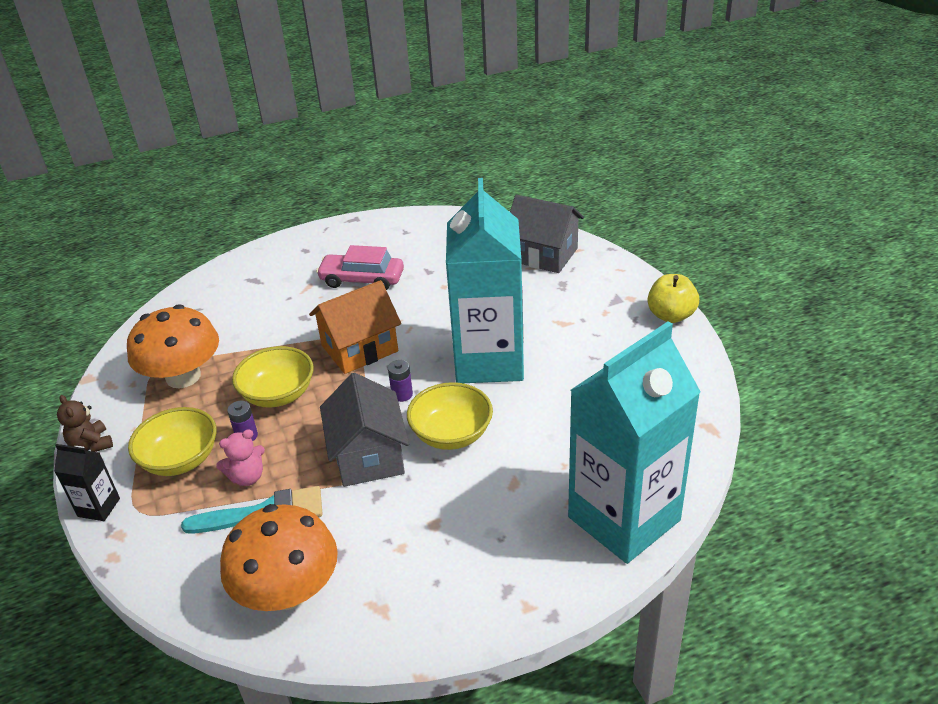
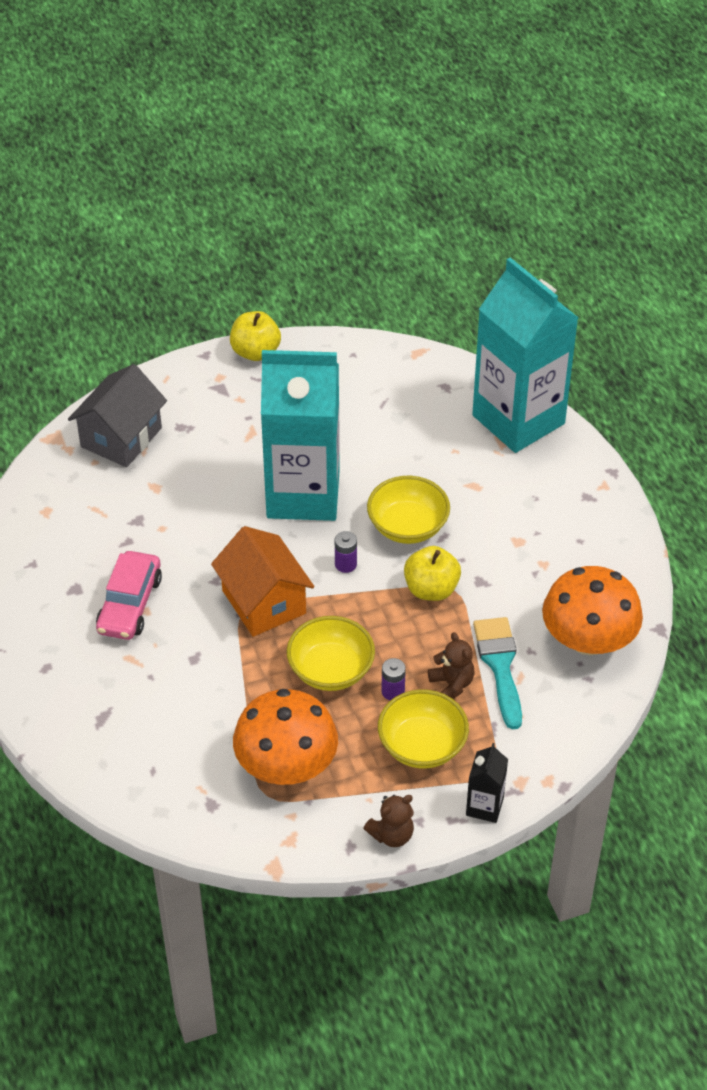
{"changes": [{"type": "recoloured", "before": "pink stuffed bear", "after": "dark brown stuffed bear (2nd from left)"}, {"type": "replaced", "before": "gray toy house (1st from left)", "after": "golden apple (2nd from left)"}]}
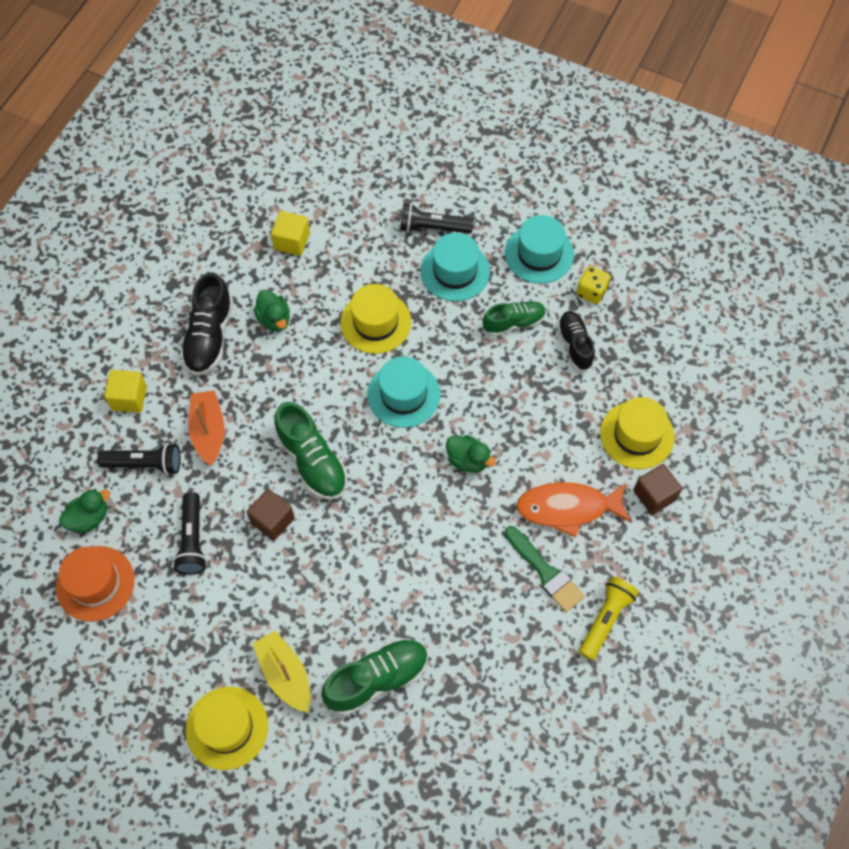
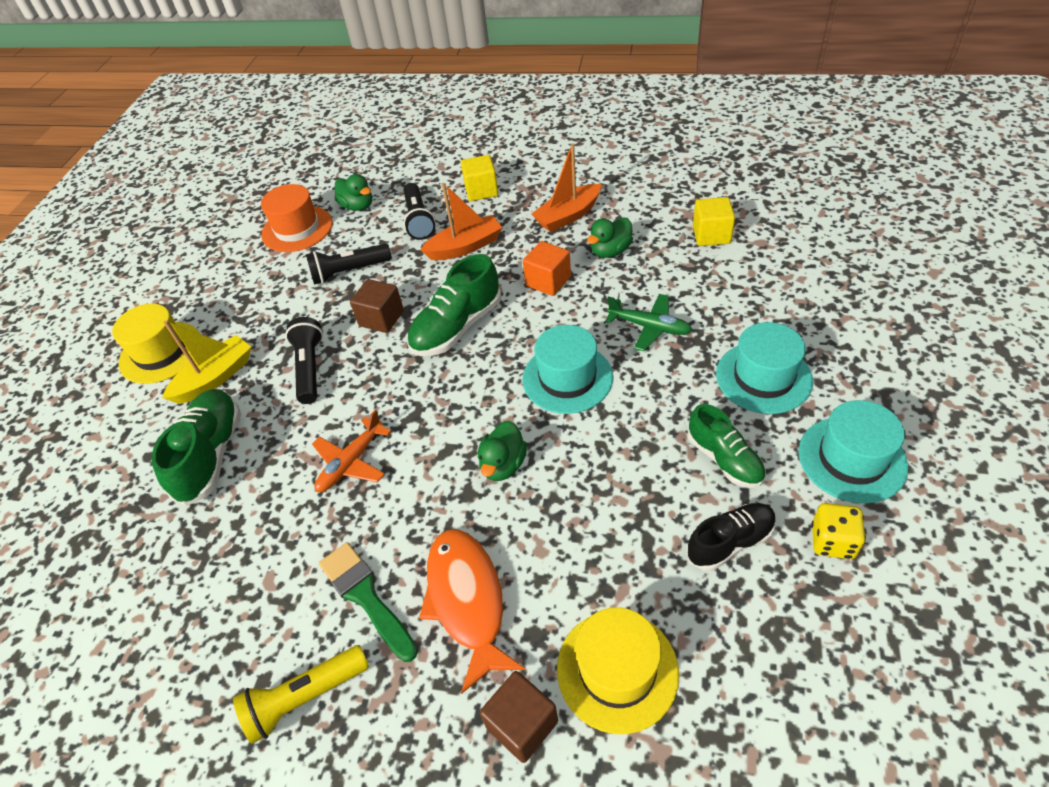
{"changes": [{"type": "replaced", "before": "black shoe (1st from left)", "after": "orange-coloured toy boat (2nd from left)"}, {"type": "turned", "before": "emerald shoe (2nd from left in the first image)", "turn": -135}, {"type": "replaced", "before": "golden top hat (2nd from left)", "after": "emerald aeroplane"}, {"type": "moved", "before": "black flashlight (3rd from left in the first image)", "after": "black flashlight (1st from left)"}, {"type": "turned", "before": "emerald brush", "turn": 105}, {"type": "turned", "before": "golden flashlight", "turn": 135}, {"type": "added", "after": "orange-coloured aeroplane"}, {"type": "added", "after": "orange-coloured block"}]}
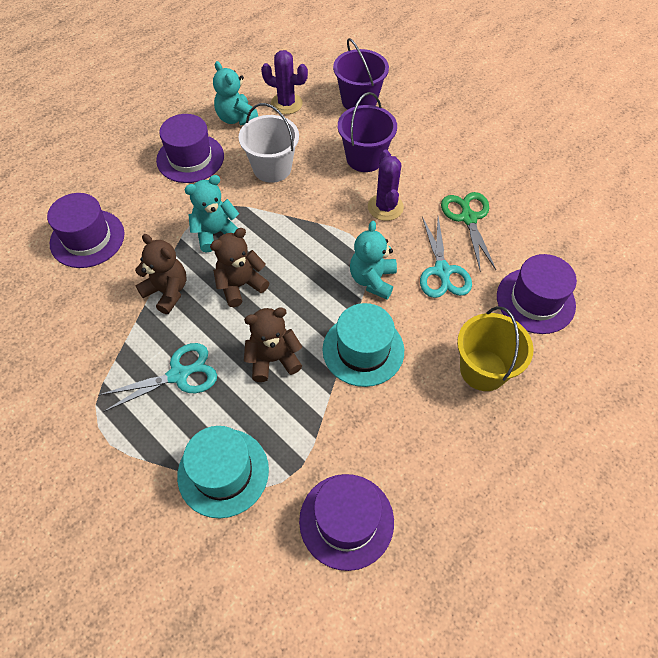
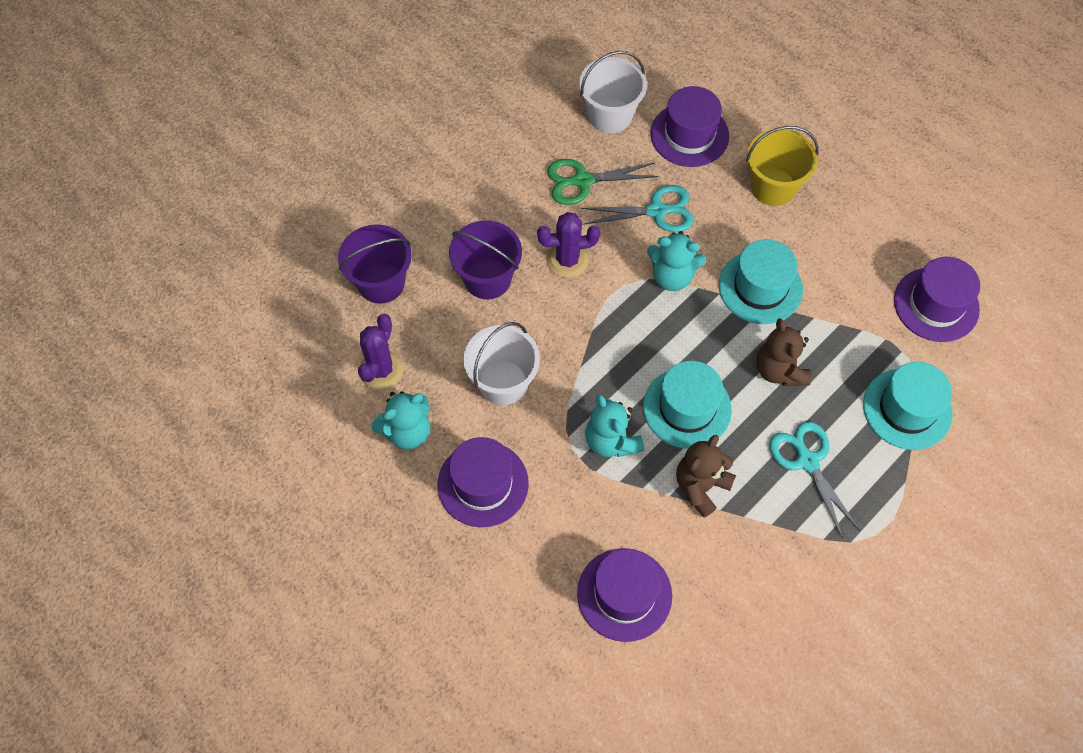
{"changes": [{"type": "replaced", "before": "dark brown stuffed bear (2nd from left)", "after": "turquoise top hat (1st from left)"}, {"type": "added", "after": "white bucket (2nd from left)"}]}
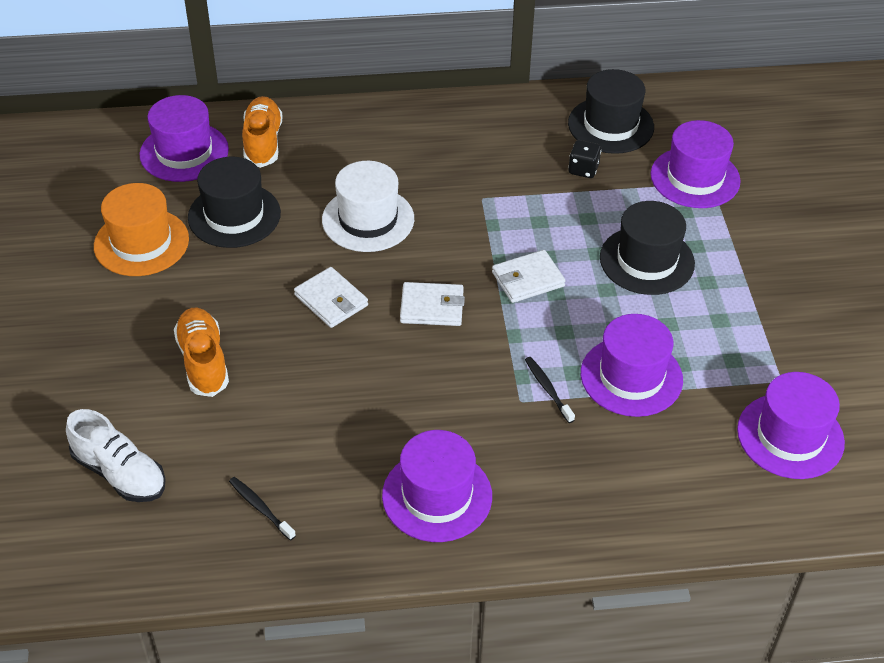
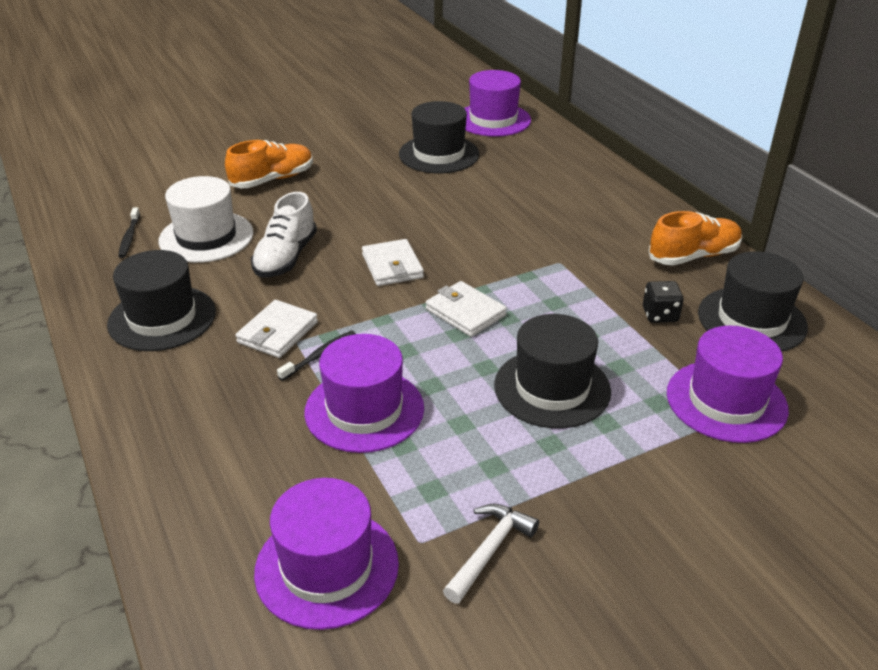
{"changes": [{"type": "moved", "before": "white shoe"}, {"type": "removed", "before": "orange-coloured top hat"}, {"type": "turned", "before": "black toothbrush (1st from left)", "turn": 150}, {"type": "moved", "before": "orange-coloured shoe (2nd from left)"}, {"type": "moved", "before": "white billfold (1st from left)"}, {"type": "moved", "before": "white top hat"}, {"type": "recoloured", "before": "violet top hat (2nd from left)", "after": "black top hat (1st from left)"}, {"type": "added", "after": "white claw hammer"}]}
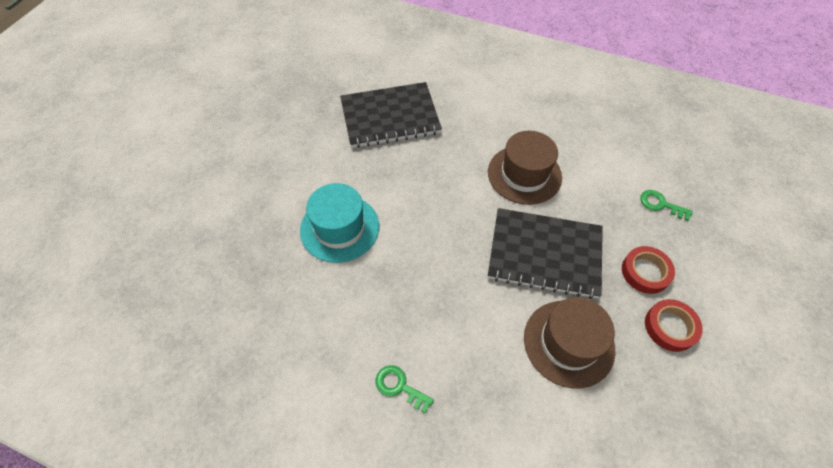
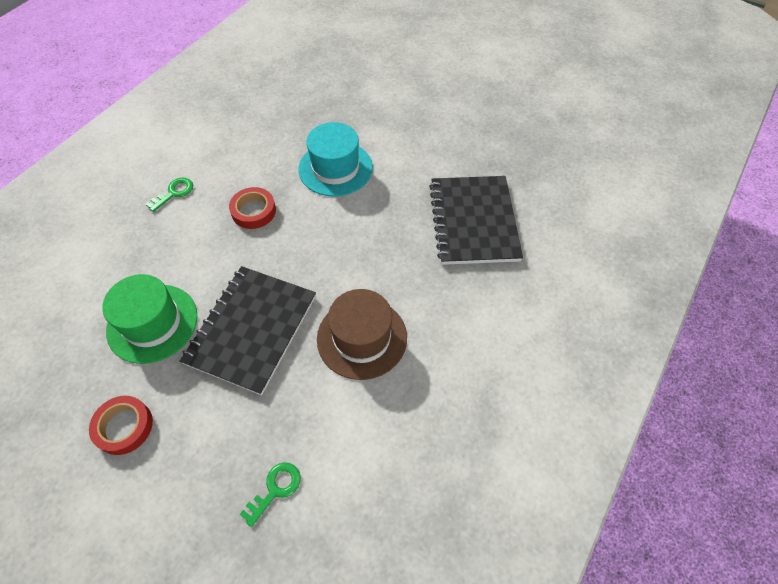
{"changes": [{"type": "recoloured", "before": "dark brown top hat (2nd from left)", "after": "emerald top hat"}, {"type": "moved", "before": "red roll of tape (1st from left in the first image)", "after": "red roll of tape (2nd from left)"}]}
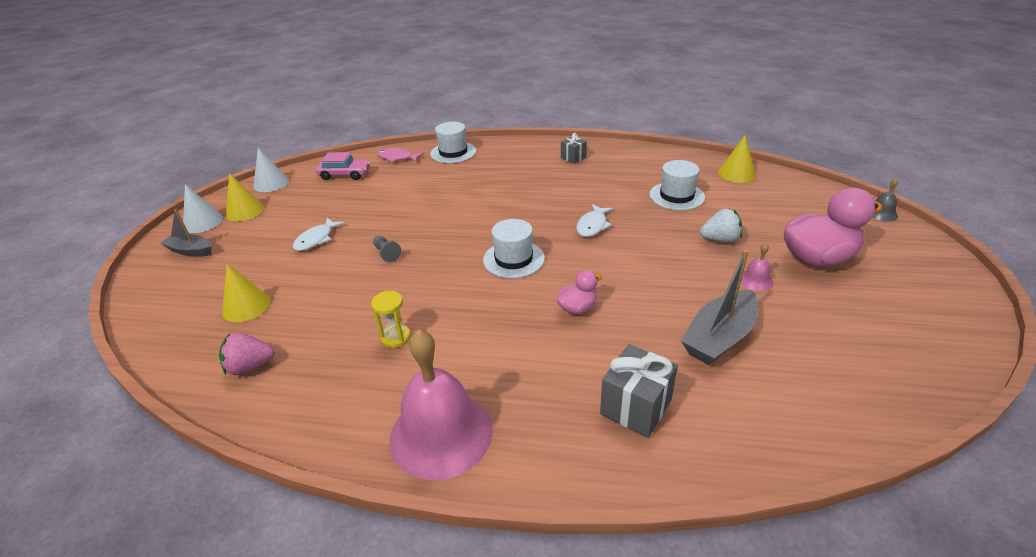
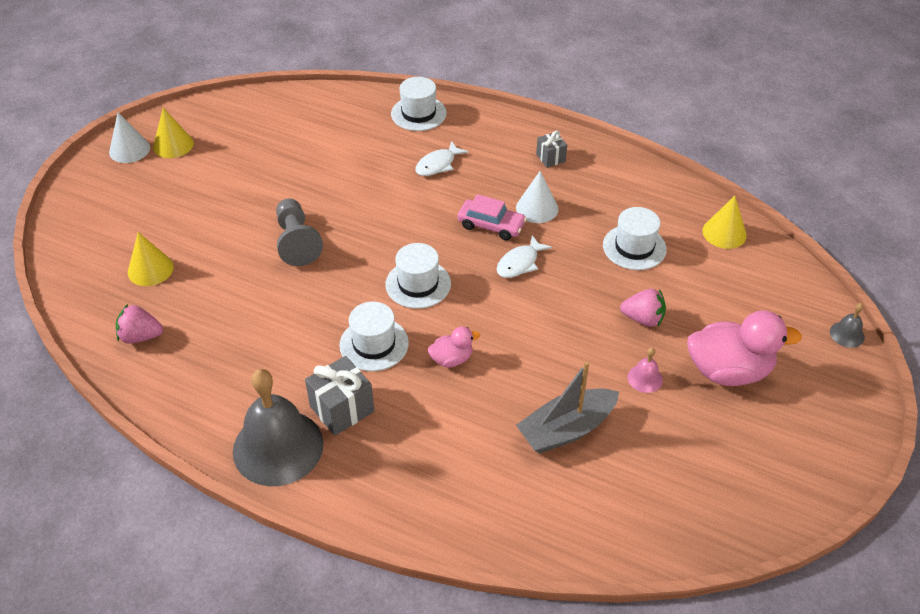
{"changes": [{"type": "removed", "before": "gray toy boat (1st from left)"}, {"type": "moved", "before": "white cone (2nd from left)"}, {"type": "moved", "before": "white fish (1st from left)"}, {"type": "moved", "before": "pink car"}, {"type": "removed", "before": "golden sand timer"}, {"type": "resized", "before": "gray pawn", "scale": 1.98}, {"type": "removed", "before": "pink fish"}, {"type": "recoloured", "before": "pink bell (1st from left)", "after": "gray bell (1st from left)"}, {"type": "moved", "before": "gray gift (2nd from left in the first image)", "after": "gray gift (1st from left)"}, {"type": "recoloured", "before": "white toy strawberry", "after": "pink toy strawberry (2nd from left)"}, {"type": "added", "after": "white top hat (1st from left)"}]}
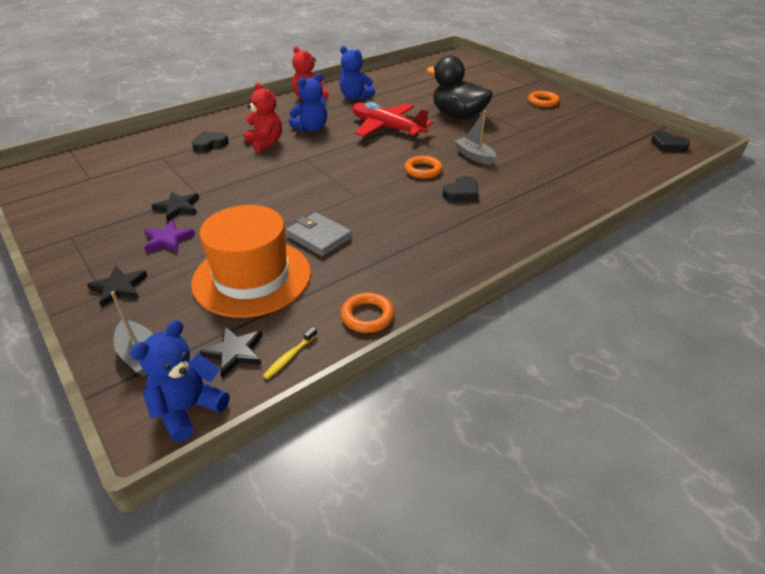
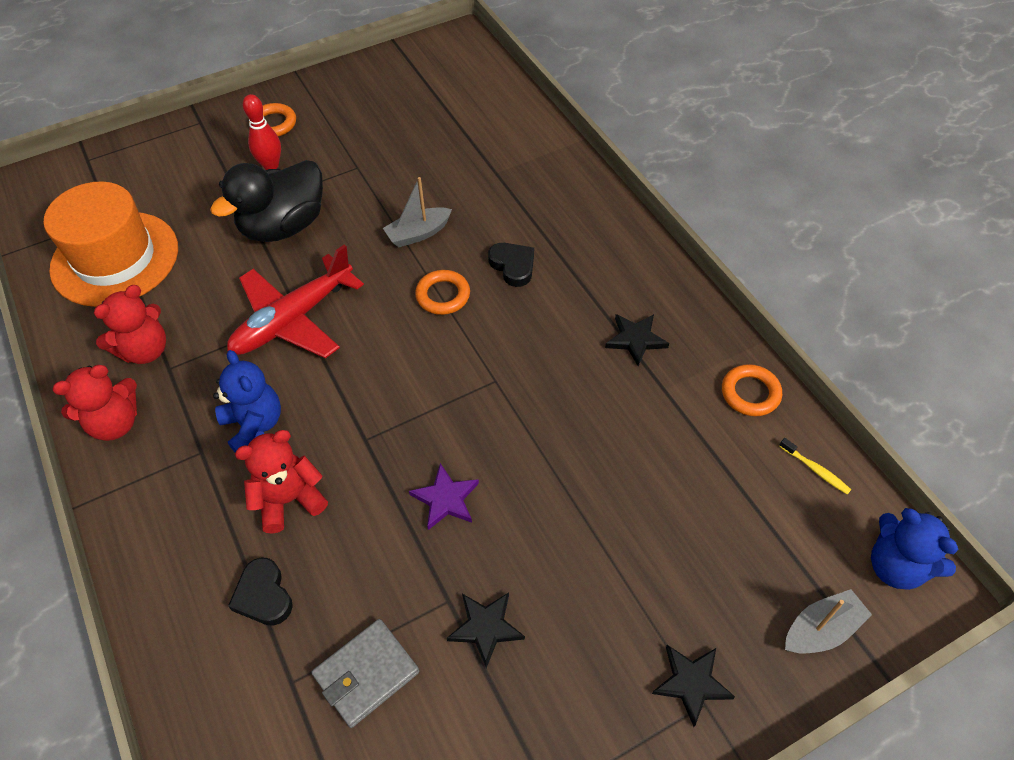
{"changes": [{"type": "moved", "before": "violet star"}, {"type": "moved", "before": "orange-coloured top hat"}, {"type": "moved", "before": "black star (3rd from left in the first image)", "after": "black star (2nd from left)"}, {"type": "moved", "before": "gray billfold"}, {"type": "recoloured", "before": "blue stuffed bear (3rd from left)", "after": "red stuffed bear (2nd from left)"}, {"type": "removed", "before": "black heart (3rd from left)"}, {"type": "added", "after": "red skittle"}]}
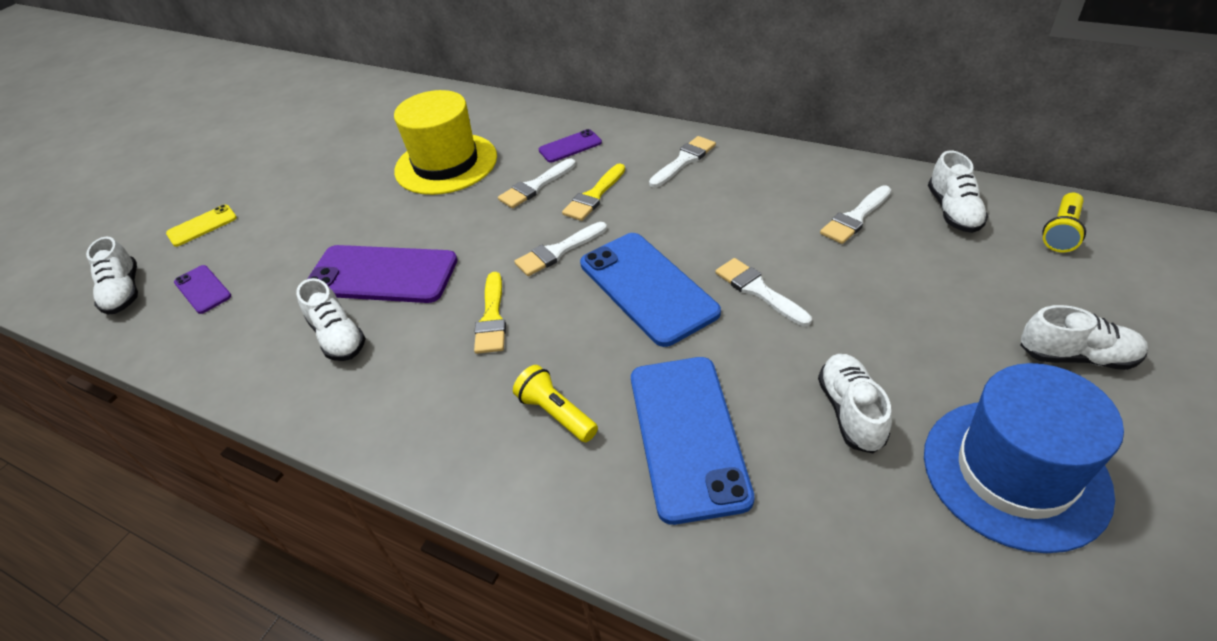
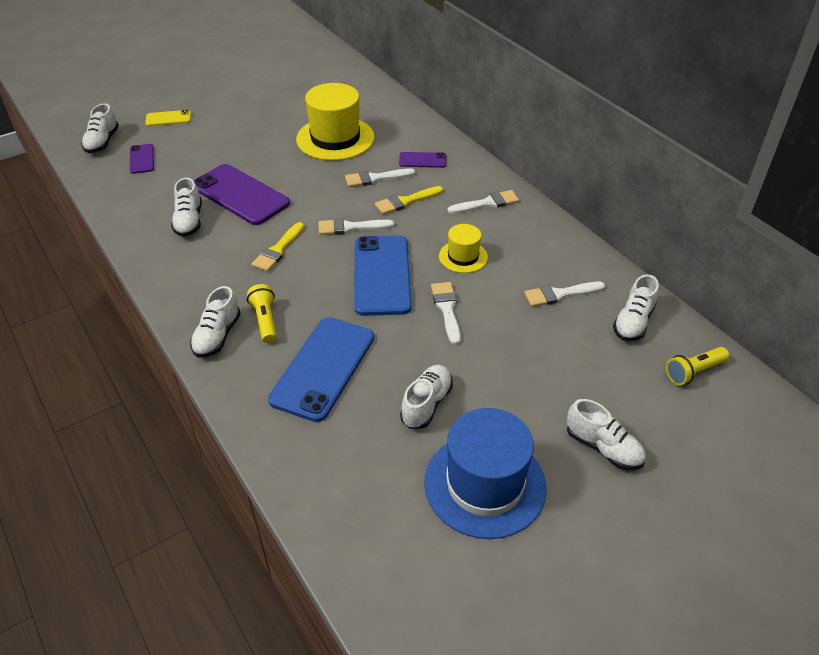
{"changes": [{"type": "added", "after": "white shoe (3rd from left)"}, {"type": "added", "after": "golden top hat (2nd from left)"}]}
